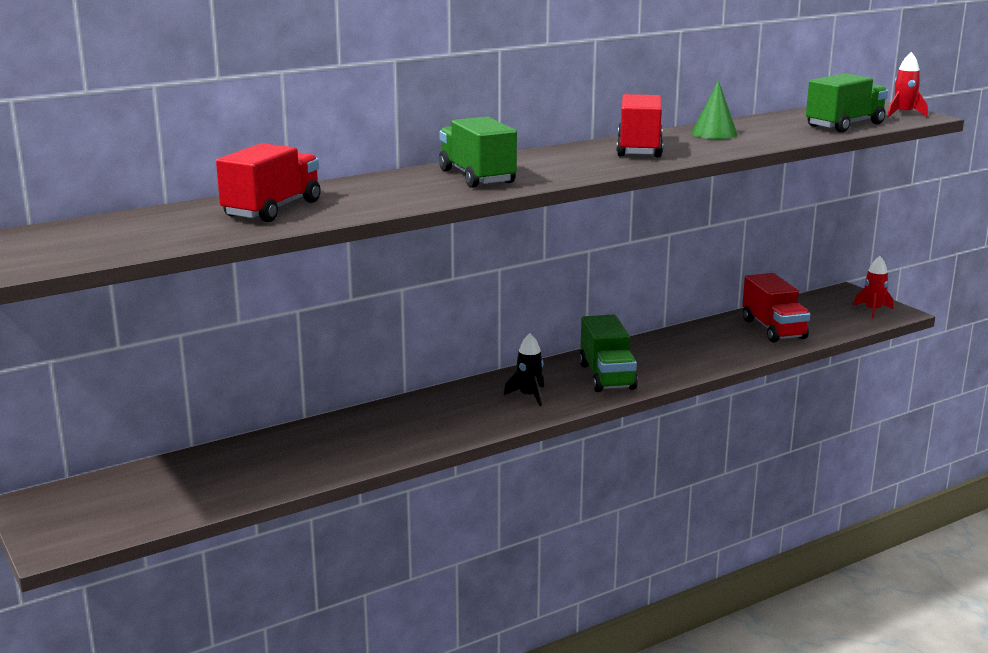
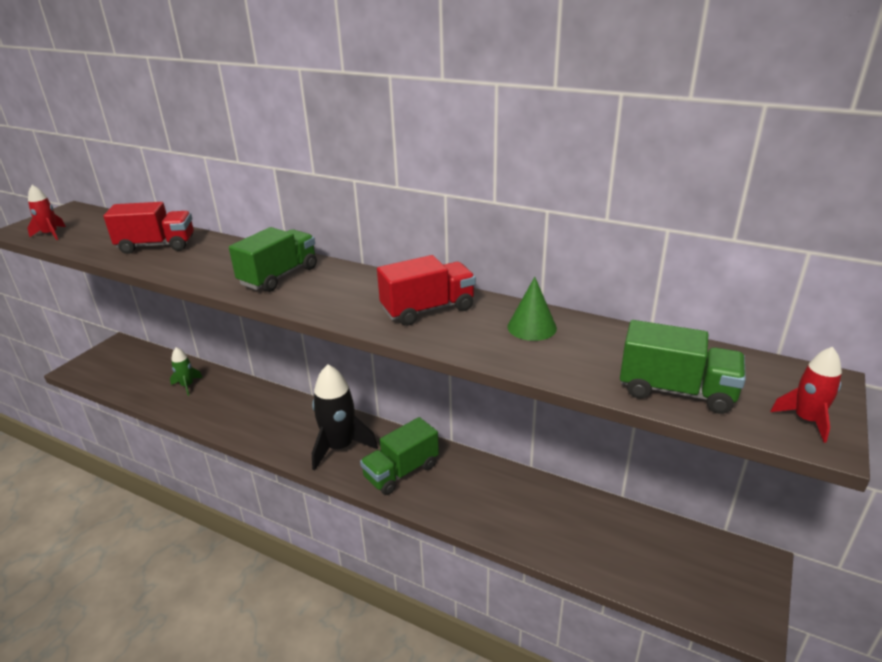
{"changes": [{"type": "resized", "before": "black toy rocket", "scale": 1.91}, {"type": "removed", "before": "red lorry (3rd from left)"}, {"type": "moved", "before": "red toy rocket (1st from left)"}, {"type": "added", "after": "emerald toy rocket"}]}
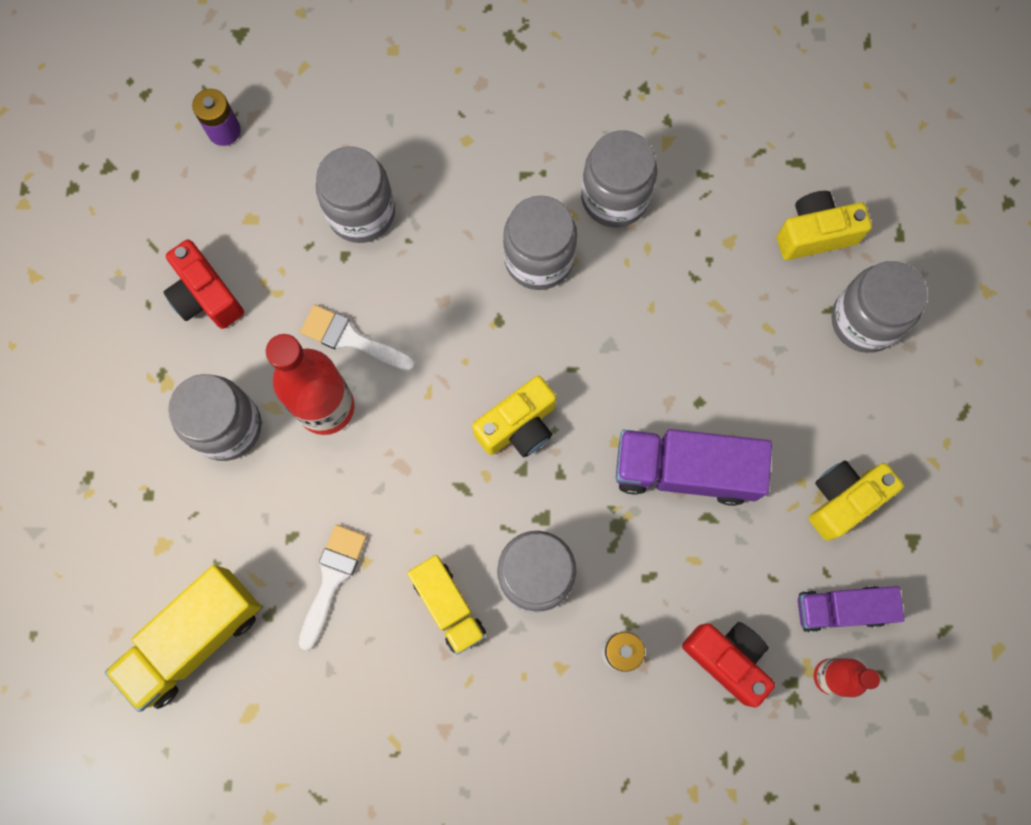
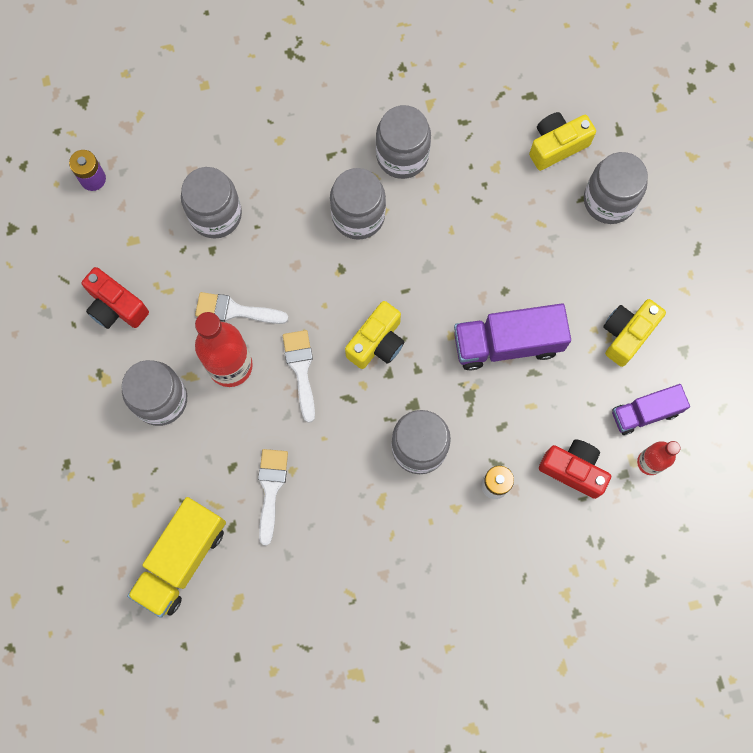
{"changes": [{"type": "removed", "before": "golden lorry (2nd from left)"}, {"type": "added", "after": "white brush (3rd from left)"}]}
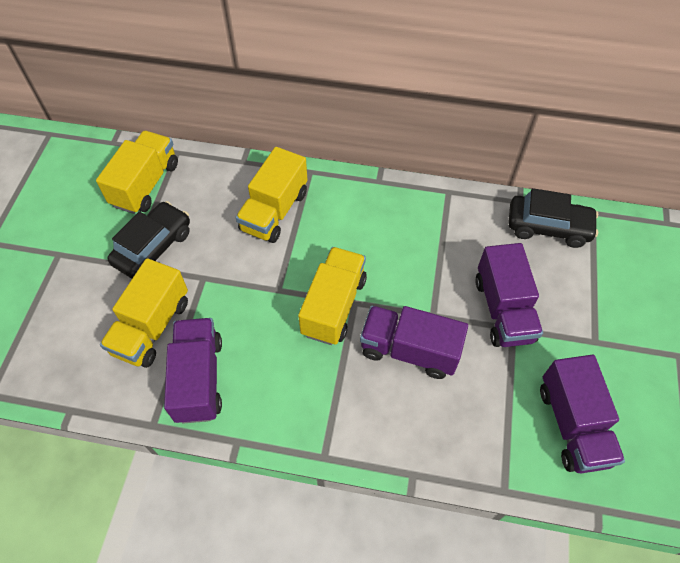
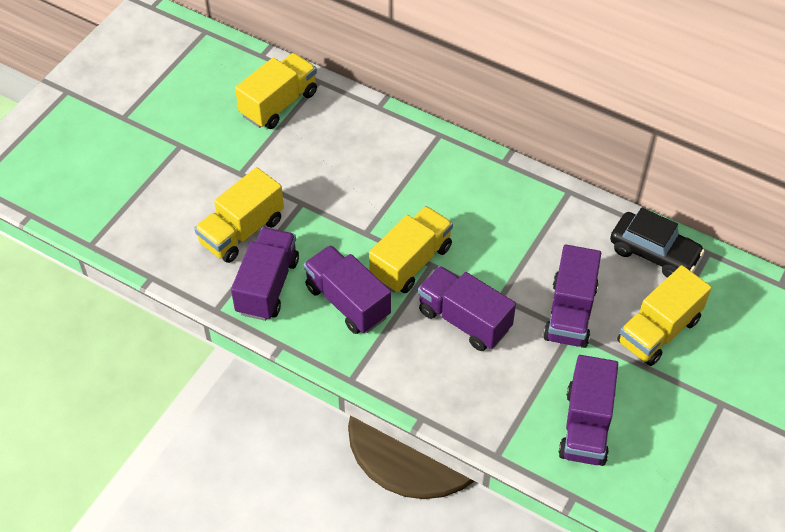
{"changes": [{"type": "removed", "before": "black car (1st from left)"}, {"type": "moved", "before": "golden lorry (3rd from left in the first image)", "after": "golden lorry (4th from left)"}, {"type": "added", "after": "violet lorry (2nd from left)"}]}
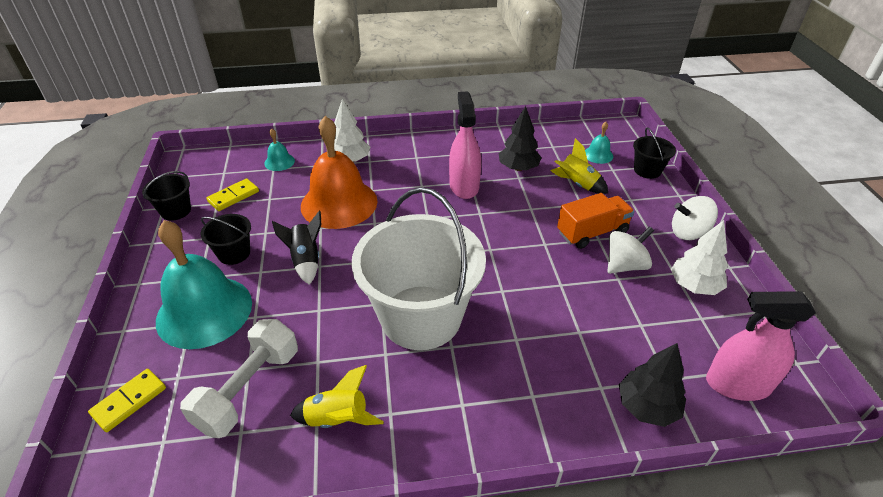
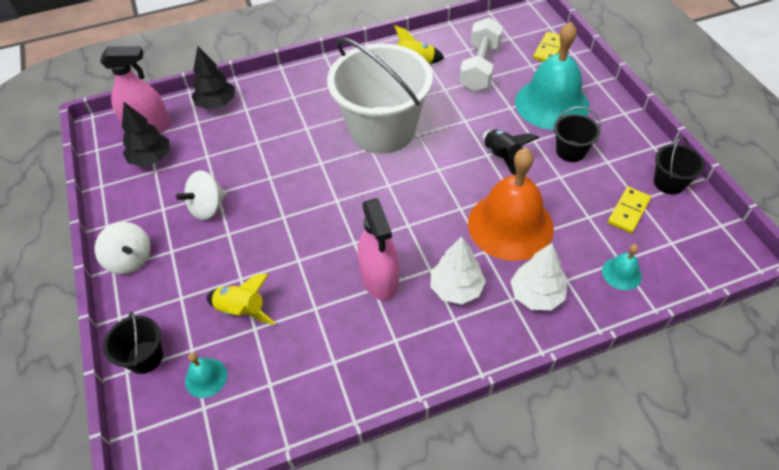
{"changes": [{"type": "moved", "before": "black fir tree (1st from left)"}, {"type": "removed", "before": "orange-coloured lorry"}, {"type": "moved", "before": "white fir tree (2nd from left in the first image)", "after": "white fir tree (1st from left)"}, {"type": "turned", "before": "white spinning top (2nd from left in the first image)", "turn": 60}]}
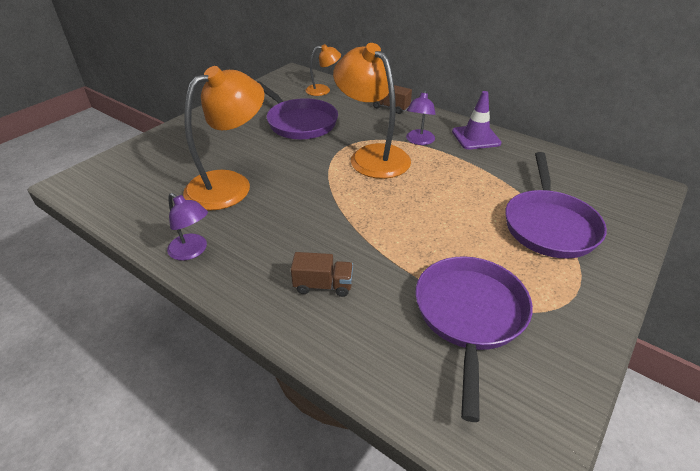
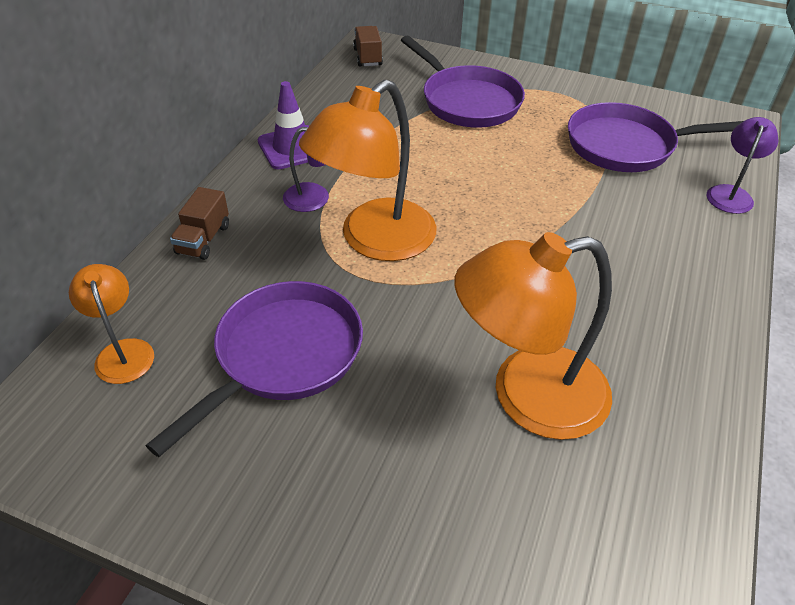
{"changes": [{"type": "moved", "before": "violet desk lamp (1st from left in the first image)", "after": "violet desk lamp (2nd from left)"}, {"type": "turned", "before": "orange-coloured desk lamp (1st from left in the first image)", "turn": -45}, {"type": "moved", "before": "dark brown lorry (1st from left in the first image)", "after": "dark brown lorry (2nd from left)"}, {"type": "turned", "before": "violet frying pan (3rd from left in the first image)", "turn": 60}]}
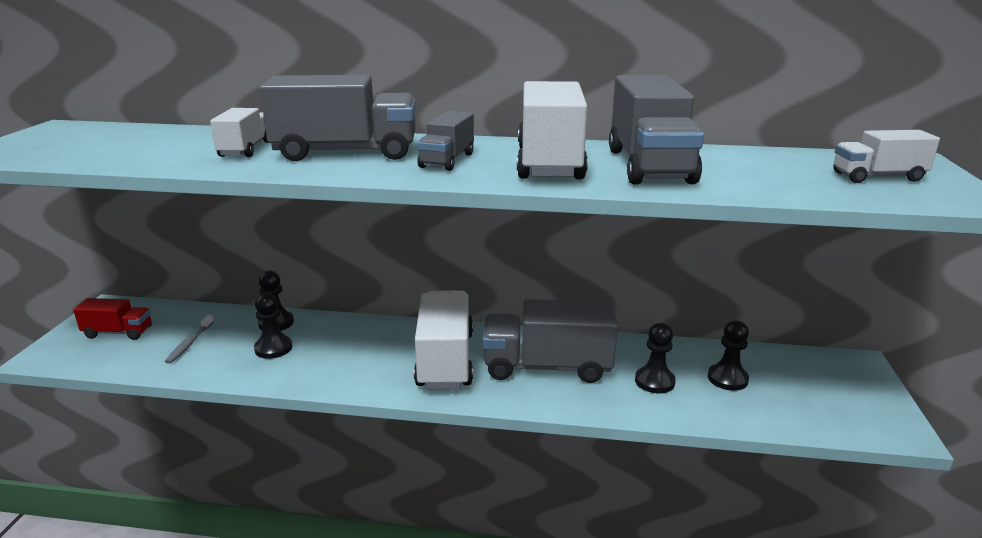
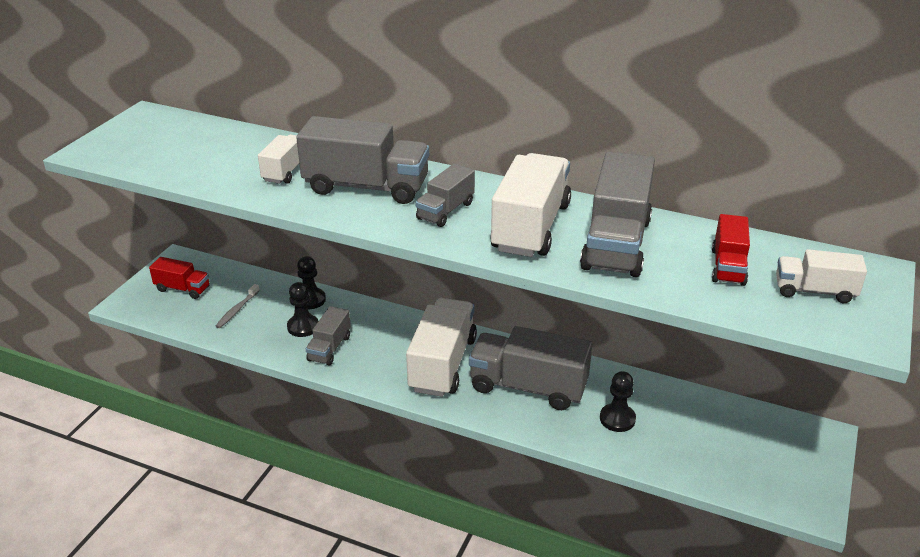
{"changes": [{"type": "removed", "before": "black pawn (4th from left)"}, {"type": "added", "after": "gray lorry (1st from left)"}, {"type": "added", "after": "red lorry (2nd from left)"}]}
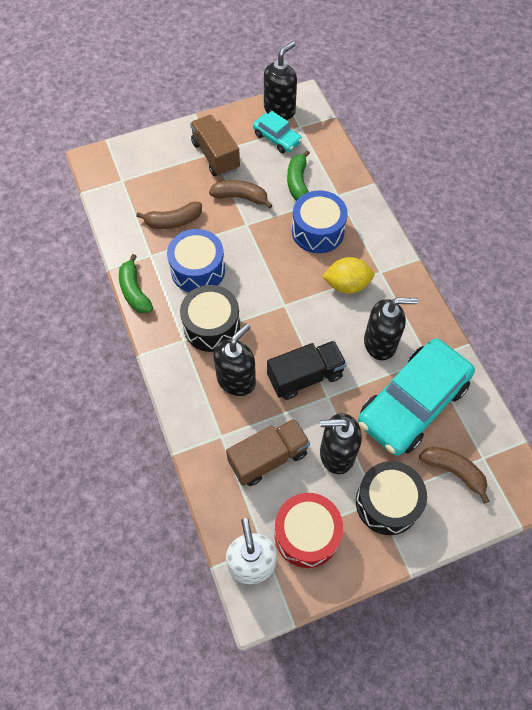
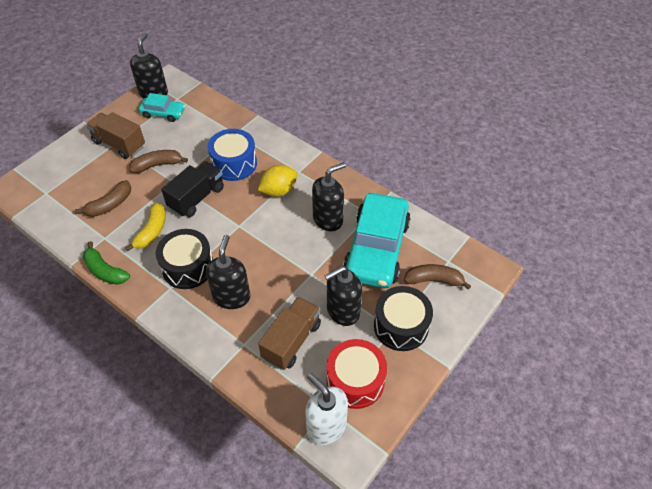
{"changes": [{"type": "replaced", "before": "blue drum (1st from left)", "after": "golden toy banana"}, {"type": "moved", "before": "black lorry"}, {"type": "removed", "before": "emerald toy banana (2nd from left)"}]}
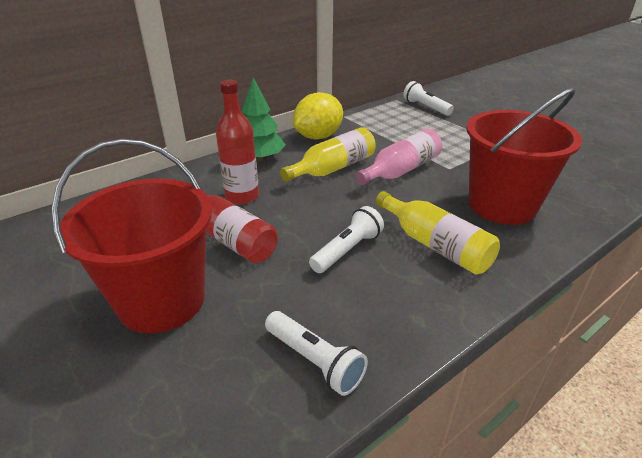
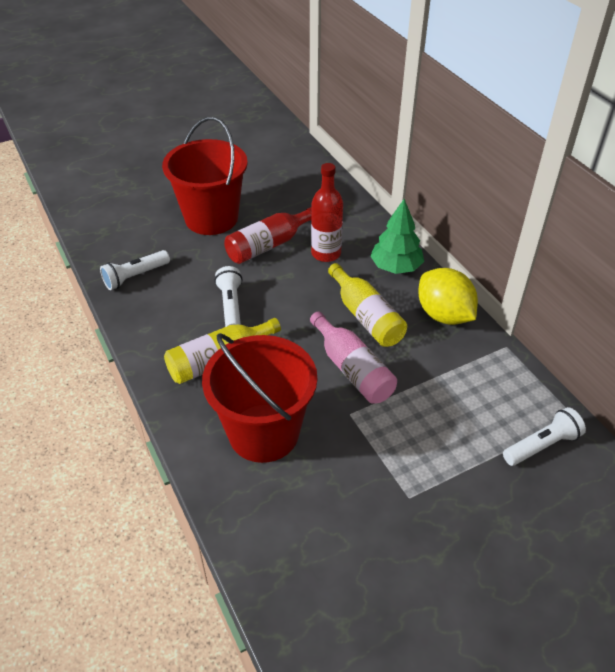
{"changes": [{"type": "turned", "before": "white flashlight (2nd from left)", "turn": -150}]}
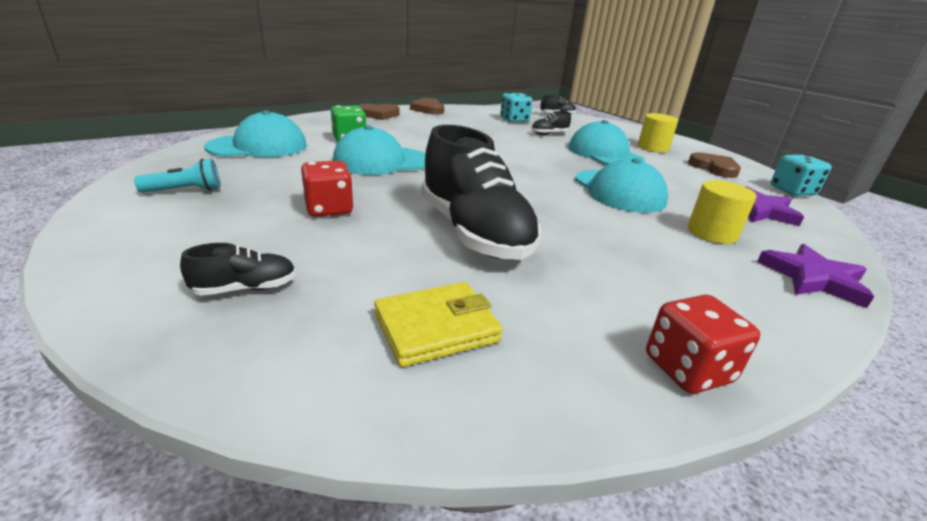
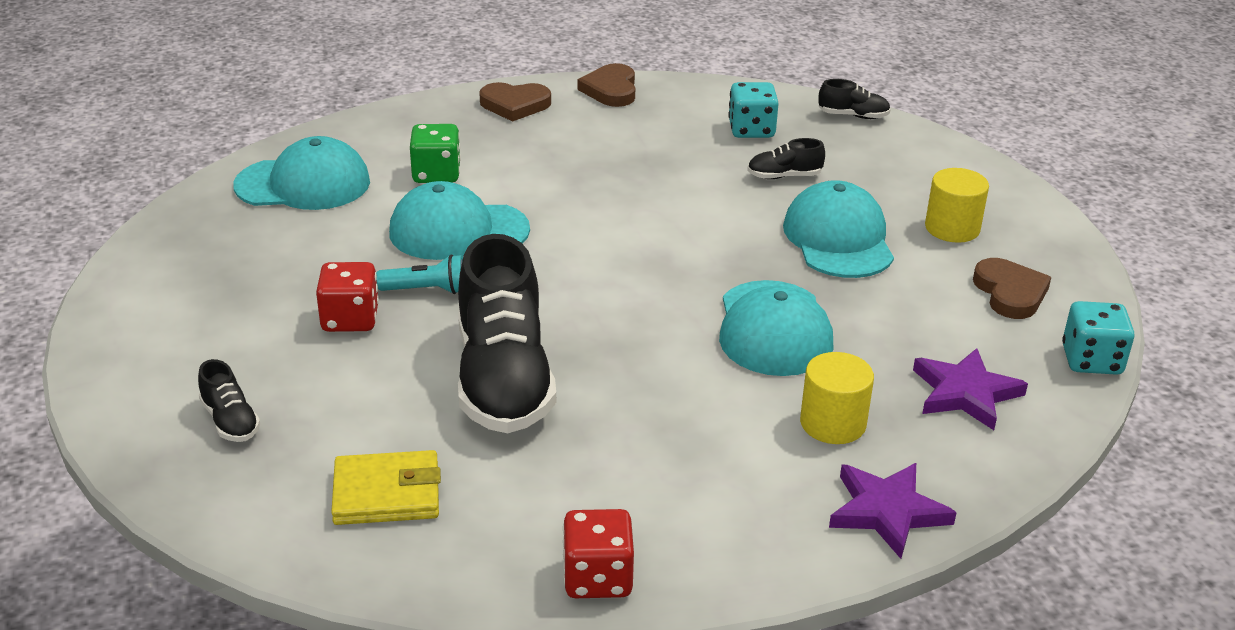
{"changes": [{"type": "moved", "before": "turquoise flashlight"}, {"type": "turned", "before": "black shoe (1st from left)", "turn": 60}]}
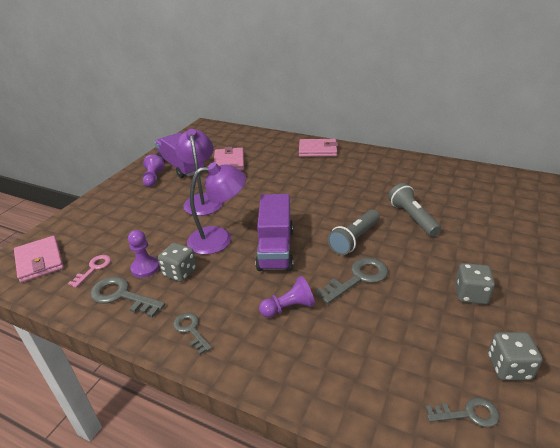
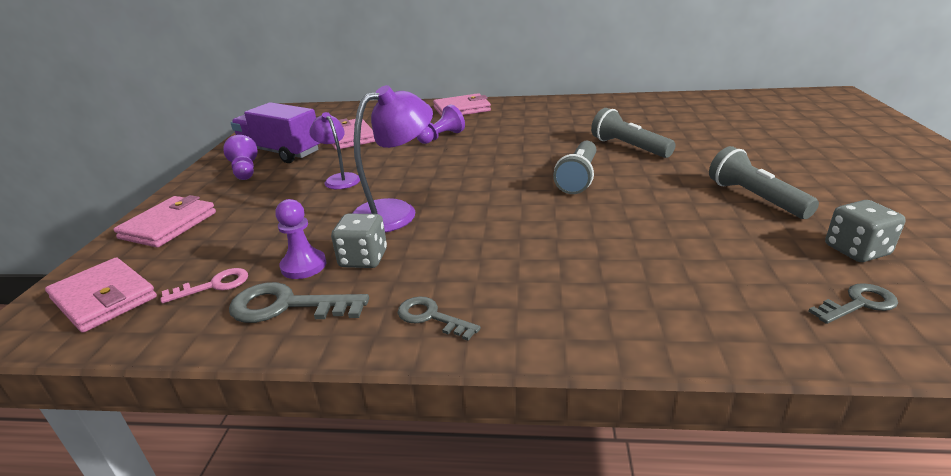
{"changes": [{"type": "turned", "before": "pink key", "turn": 60}, {"type": "resized", "before": "violet desk lamp (1st from left)", "scale": 0.62}, {"type": "removed", "before": "violet lorry (2nd from left)"}, {"type": "moved", "before": "violet pawn (3rd from left)"}, {"type": "removed", "before": "gray key (3rd from left)"}, {"type": "replaced", "before": "gray dice (2nd from left)", "after": "gray flashlight (3rd from left)"}, {"type": "added", "after": "pink billfold (2nd from left)"}]}
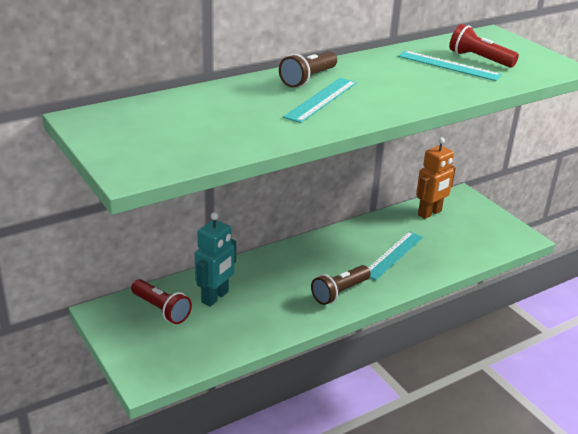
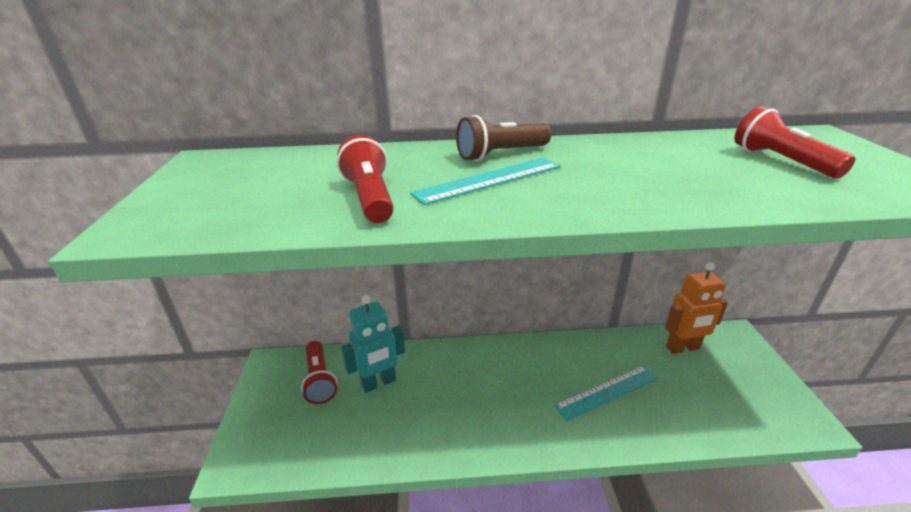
{"changes": [{"type": "removed", "before": "dark brown flashlight (2nd from left)"}, {"type": "removed", "before": "turquoise straightedge (3rd from left)"}, {"type": "added", "after": "red flashlight (2nd from left)"}]}
